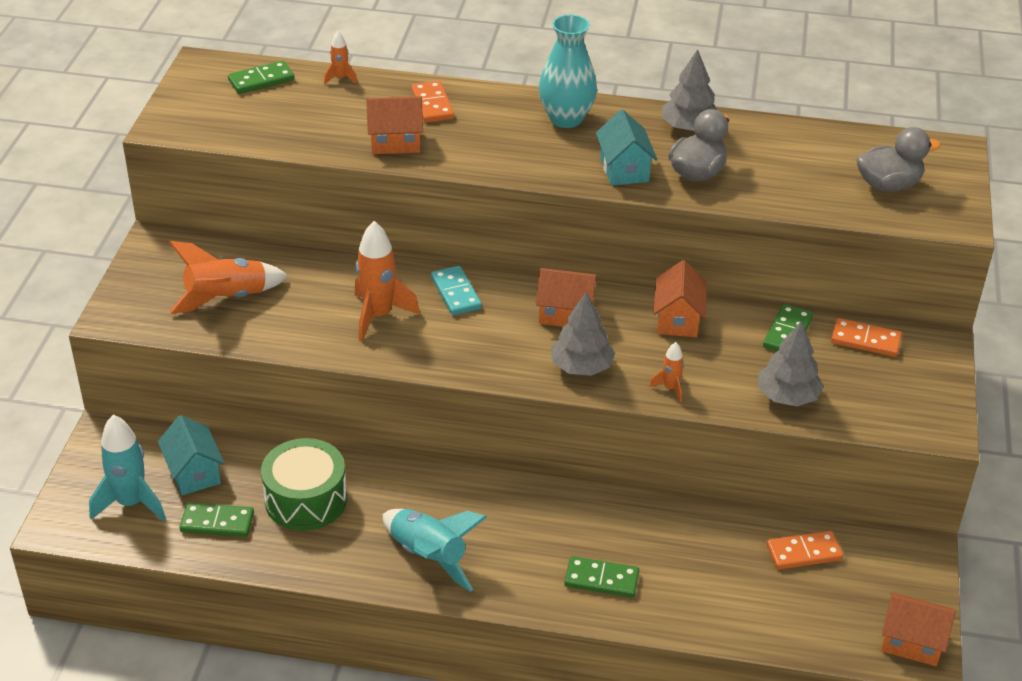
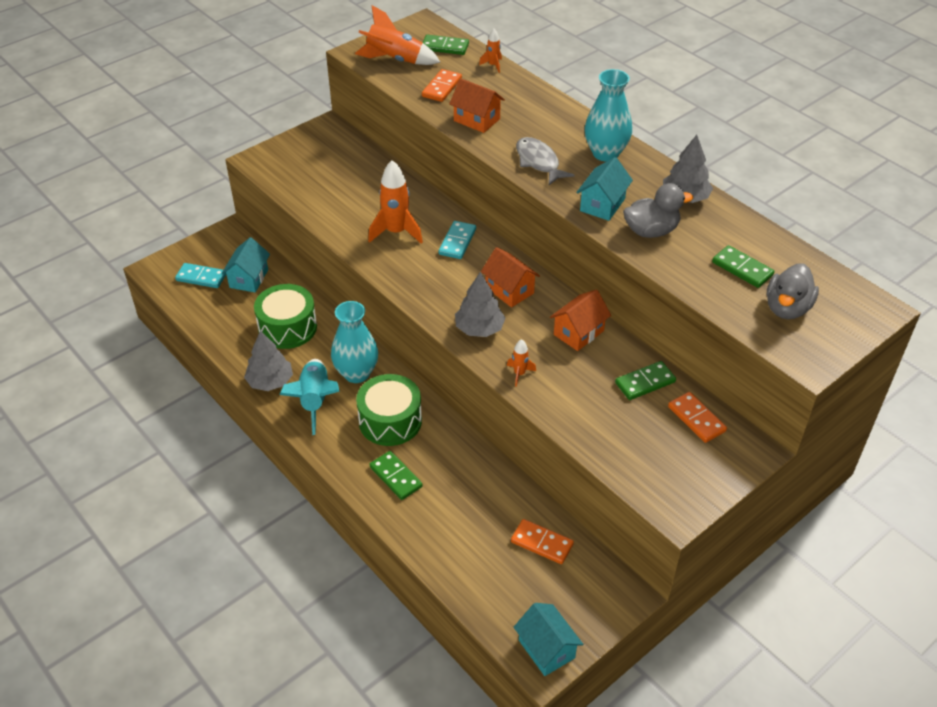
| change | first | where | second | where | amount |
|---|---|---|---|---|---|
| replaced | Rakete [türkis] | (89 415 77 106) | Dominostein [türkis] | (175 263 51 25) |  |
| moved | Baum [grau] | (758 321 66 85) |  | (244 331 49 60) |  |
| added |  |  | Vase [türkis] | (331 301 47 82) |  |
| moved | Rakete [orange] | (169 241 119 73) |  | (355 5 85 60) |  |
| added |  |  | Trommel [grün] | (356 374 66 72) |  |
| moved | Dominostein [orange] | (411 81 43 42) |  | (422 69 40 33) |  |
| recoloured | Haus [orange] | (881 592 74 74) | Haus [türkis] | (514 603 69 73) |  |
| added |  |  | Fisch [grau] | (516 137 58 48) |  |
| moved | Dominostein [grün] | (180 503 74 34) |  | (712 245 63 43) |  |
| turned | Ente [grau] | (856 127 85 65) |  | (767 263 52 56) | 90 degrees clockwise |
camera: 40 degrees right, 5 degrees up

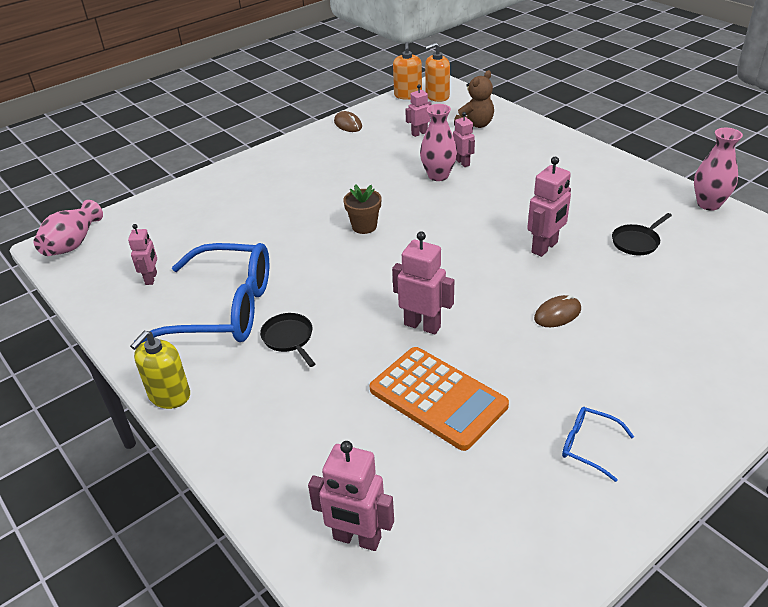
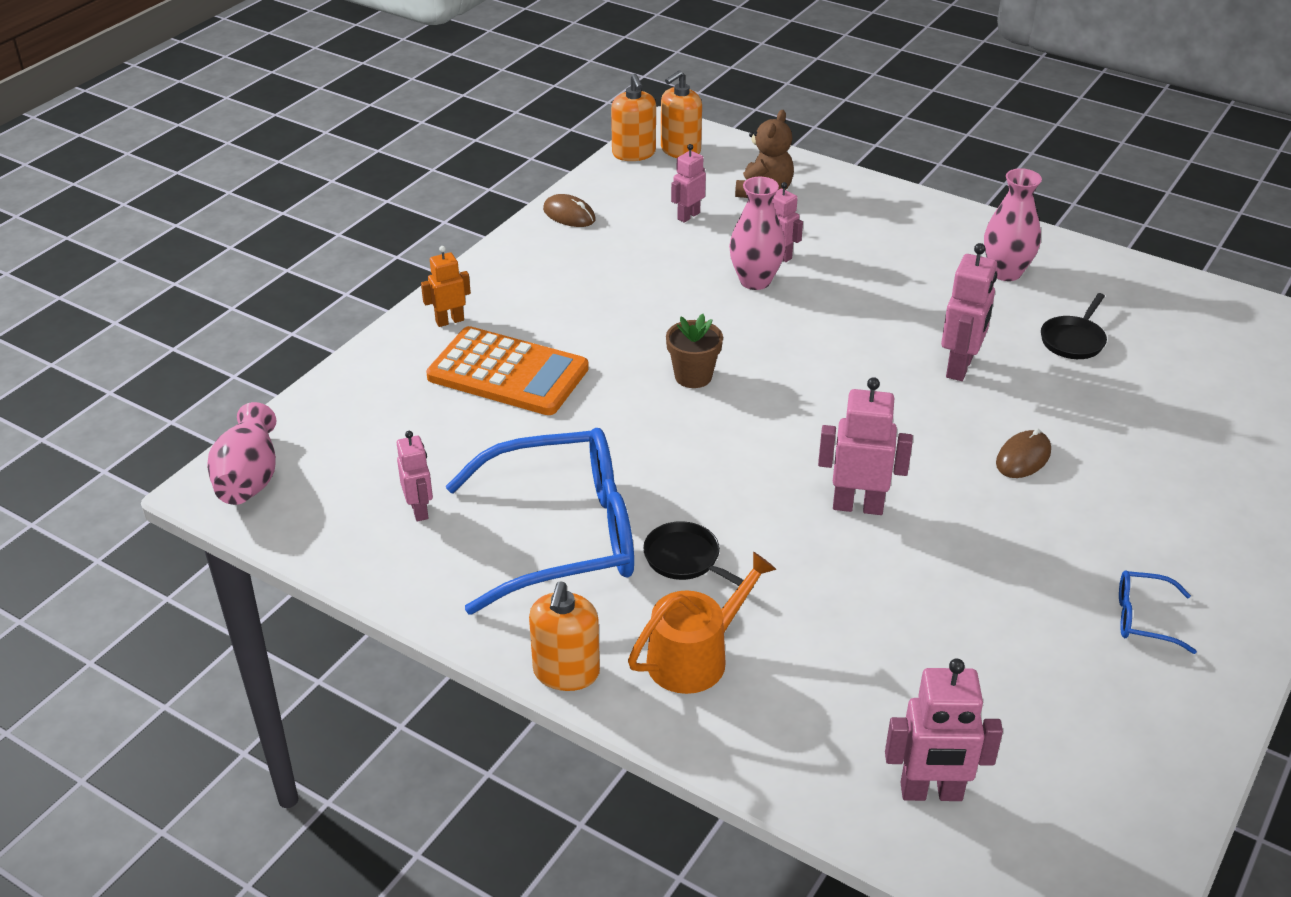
| change | first | where | second | where | amount |
|---|---|---|---|---|---|
| added |  |  | Roboter [orange] | (421 246 50 81) |  |
| moved | Taschenrechner [orange] | (370 347 139 104) |  | (426 326 163 89) |  |
| recoloured | Seifenspender [gelb] | (130 331 60 78) | Seifenspender [orange] | (529 582 71 109) |  |
| added |  |  | Gießkanne [orange] | (628 552 149 142) |  |
| moved | Vase [rosa] | (694 128 49 83) |  | (984 168 58 113) |  |
camera: 20 degrees left, 0 degrees up

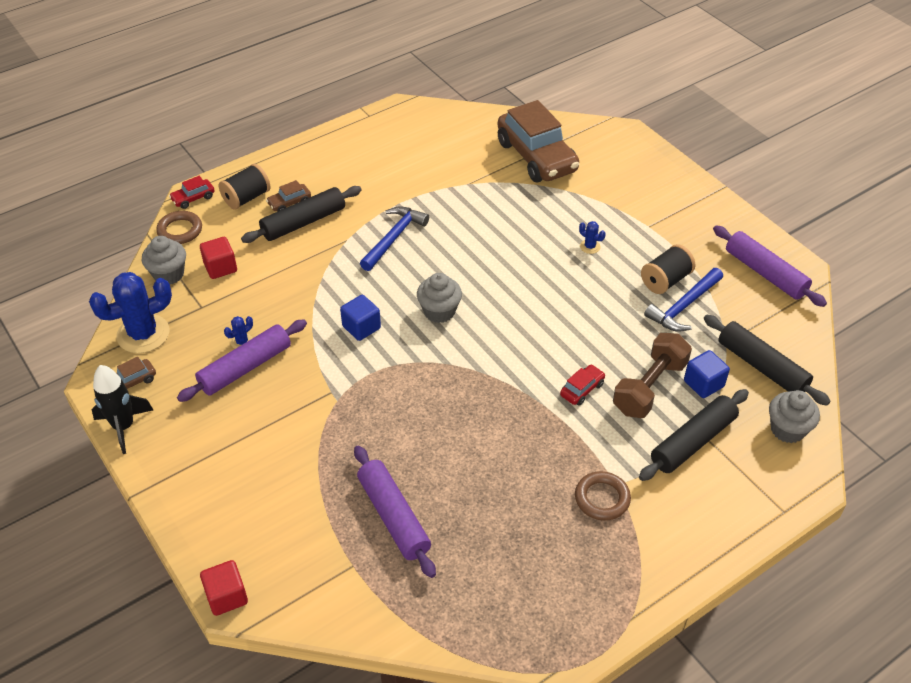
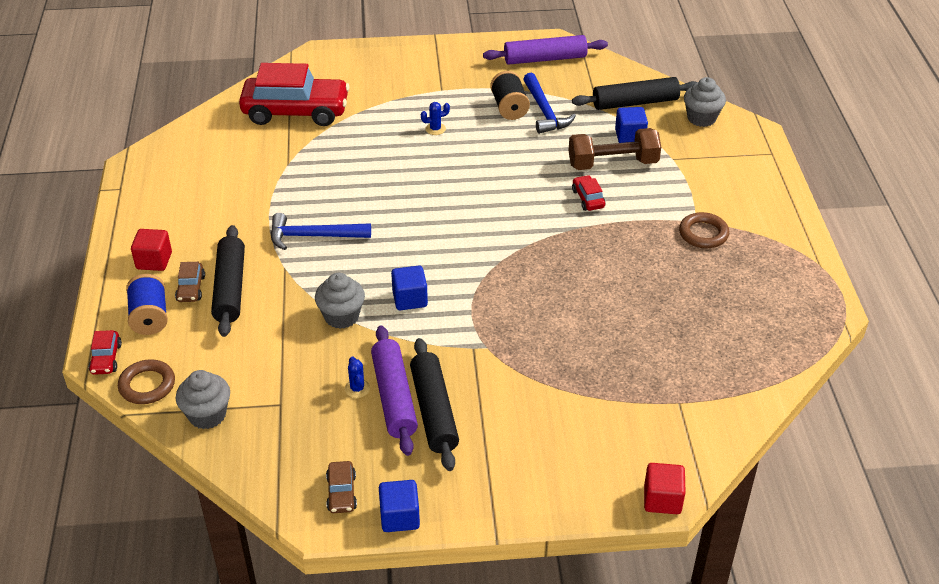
| change | first | where | second | where | amount |
|---|---|---|---|---|---|
| recoloured | Garnrolle [schwarz] | (219 164 52 46) | Garnrolle [blau] | (126 274 42 61) |  |
| moved | Kubus [rot] | (200 237 37 42) |  | (131 229 41 42) |  |
| recoloured | Auto [braun] | (498 100 82 82) | Auto [rot] | (239 63 111 63) |  |
| turned | Hammer [blau] | (360 206 69 65) |  | (271 213 100 37) | 60 degrees counterclockwise |
| moved | Muffin [grau] | (417 273 45 50) |  | (315 273 50 56) |  |
| replaced | Rakete [schwarz] | (92 365 61 89) | Kubus [blau] | (379 480 41 52) |  |
| moved | Nudelholz [schwarz] | (639 389 110 92) |  | (410 338 49 133) |  |
| turned | Hantel [braun] | (613 333 79 85) |  | (569 128 92 42) | 75 degrees counterclockwise |
| removed | Kaktus [blau] | (89 272 83 81) |  |  |  |
| removed | Nudelholz [lila] | (354 446 82 132) |  |  |  |
camera: 60 degrees left, 5 degrees down

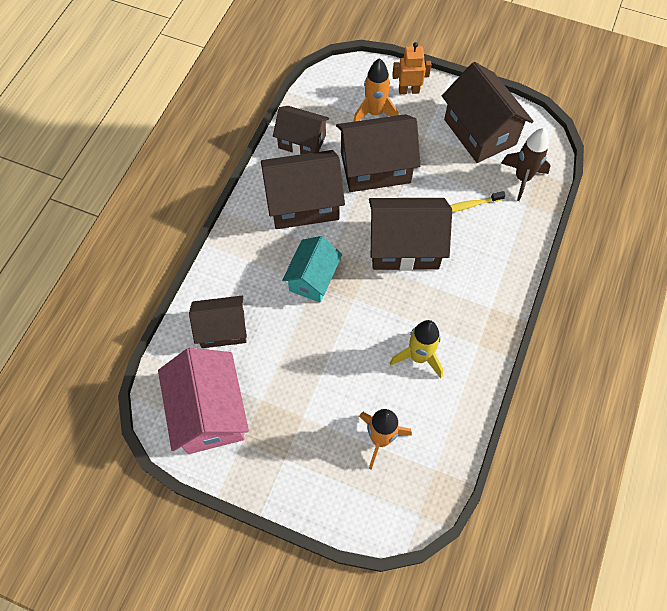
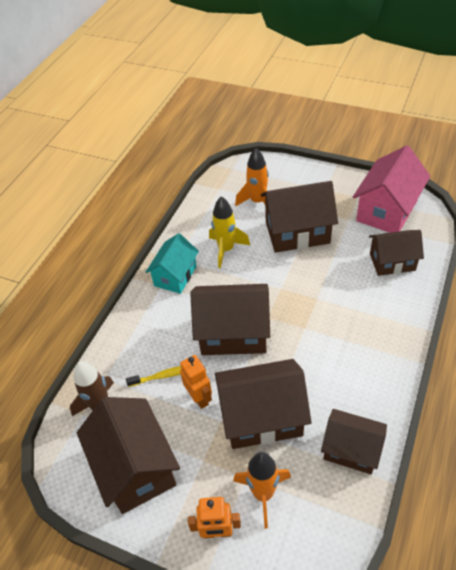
| change | first | where | second | where | amount |
|---|---|---|---|---|---|
| moved | Haus [türkis] | (282 236 60 67) |  | (146 233 53 61) |  |
| added |  |  | Roboter [orange] | (180 355 32 54) |  |
| moved | Haus [braun] | (261 150 84 79) |  | (261 181 77 72) |  |
| turned | Haus [rosa] | (158 348 91 106) |  | (353 145 78 88) | 45 degrees clockwise |
camera: 175 degrees left, 15 degrees down

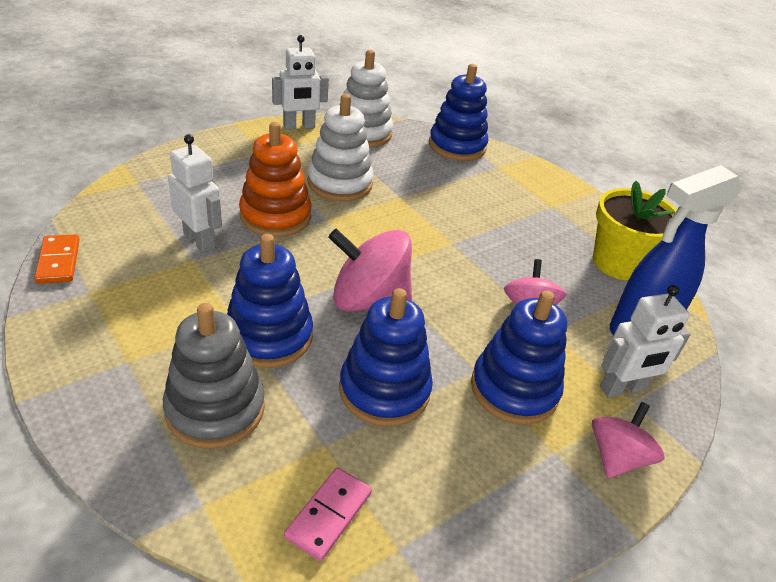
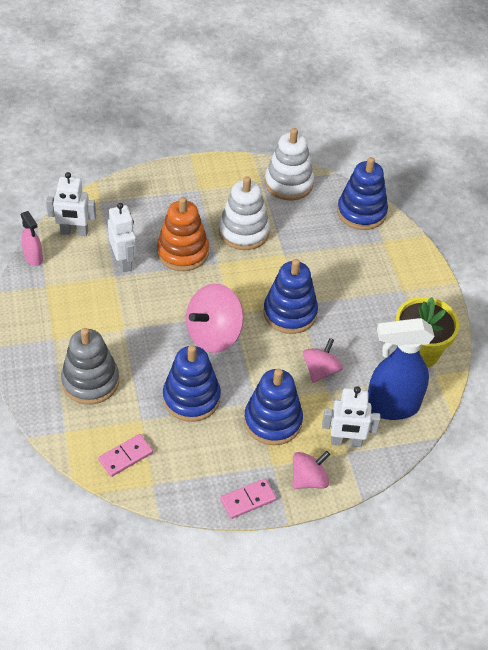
| change | first | where | second | where | amount |
|---|---|---|---|---|---|
| replaced | Dominostein [orange] | (34 234 46 50) | Sprühflasche [rosa] | (21 211 22 55) |  |
| moved | Roboter [weiß] | (272 35 57 95) |  | (46 172 50 64) |  |
| turned | Kreisel [rosa] | (328 229 84 82) |  | (186 283 58 70) | 75 degrees counterclockwise |
| added |  |  | Dominostein [rosa] | (220 478 57 41) |  |
| moved | Stapelspielzeug [blau] | (227 234 86 134) |  | (263 259 55 75) |  |
camera: 25 degrees right, 10 degrees up

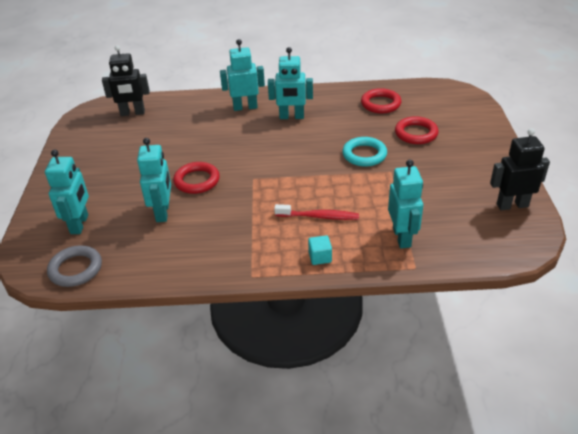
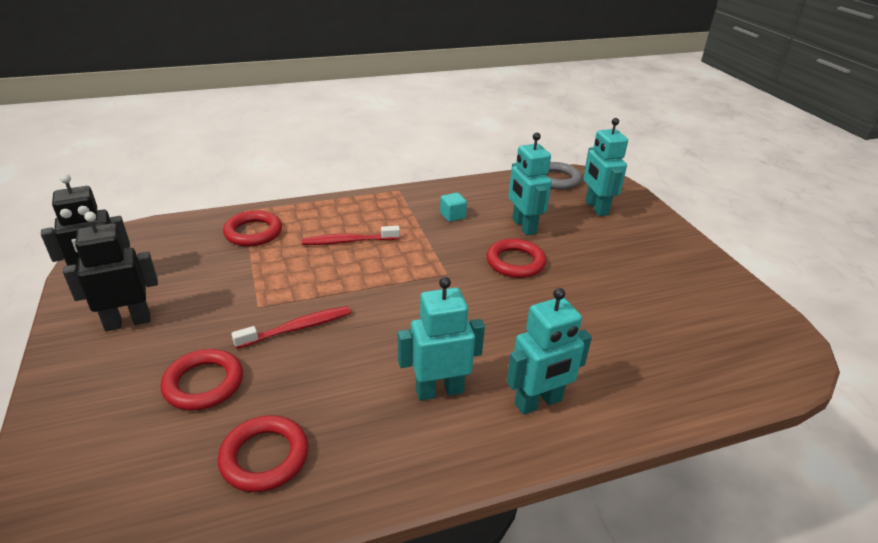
| change | first | where | second | where | amount |
|---|---|---|---|---|---|
| moved | Roboter [schwarz] | (102 45 48 71) |  | (63 211 95 120) |  |
| replaced | Roboter [türkis] | (388 160 35 88) | Ring [rot] | (223 210 59 36) |  |
| replaced | Ring [türkis] | (342 137 45 30) | Zahnbürste [rot] | (231 306 120 43) |  |
| moved | Kubus [türkis] | (308 235 24 30) |  | (440 193 27 29) |  |
camera: 160 degrees right, 5 degrees down

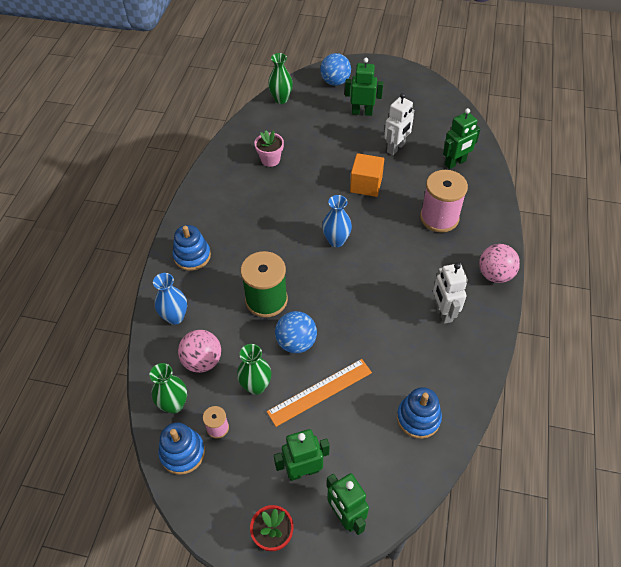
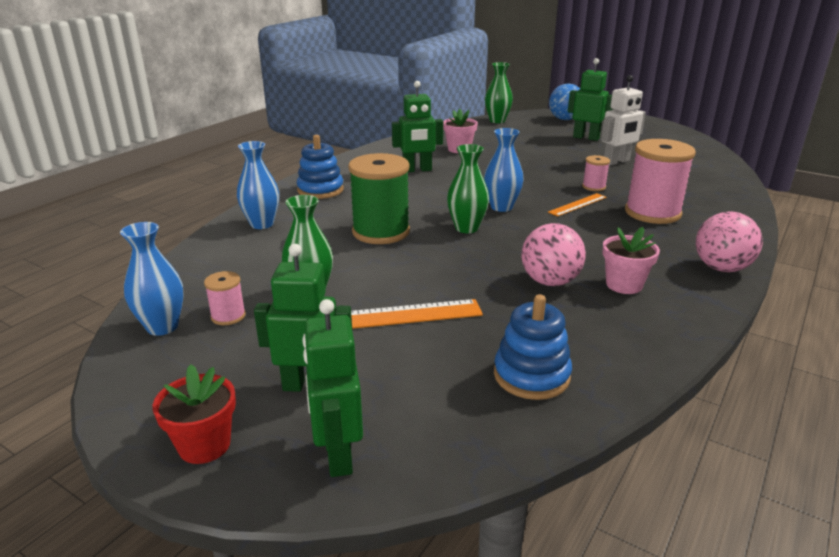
| change | first | where | second | where | amount |
|---|---|---|---|---|---|
| replaced | Stapelspielzeug [blau] | (158 422 47 53) | Vase [blau] | (120 222 64 114) |  |
| moved | Roboter [grün] | (443 108 37 61) |  | (392 81 51 91) |  |
| moved | Vase [grün] | (150 363 37 51) |  | (447 144 42 89) |  |
| moved | Ball [rosa] | (178 330 43 43) |  | (521 223 65 63) |  |
| added |  |  | Lineal [orange] | (548 193 59 24) |  |
| added |  |  | Garnrolle [rosa] | (582 155 28 36) |  |
| replaced | Roboter [weiß] | (433 263 35 61) | Blumentopf [rosa] | (602 227 58 67) |  |
| removed | Ball [blau] | (275 311 42 42) |  |  |  |
| removed | Kubus [orange] | (350 153 34 44) |  |  |  |
camera: 20 degrees right, 25 degrees down

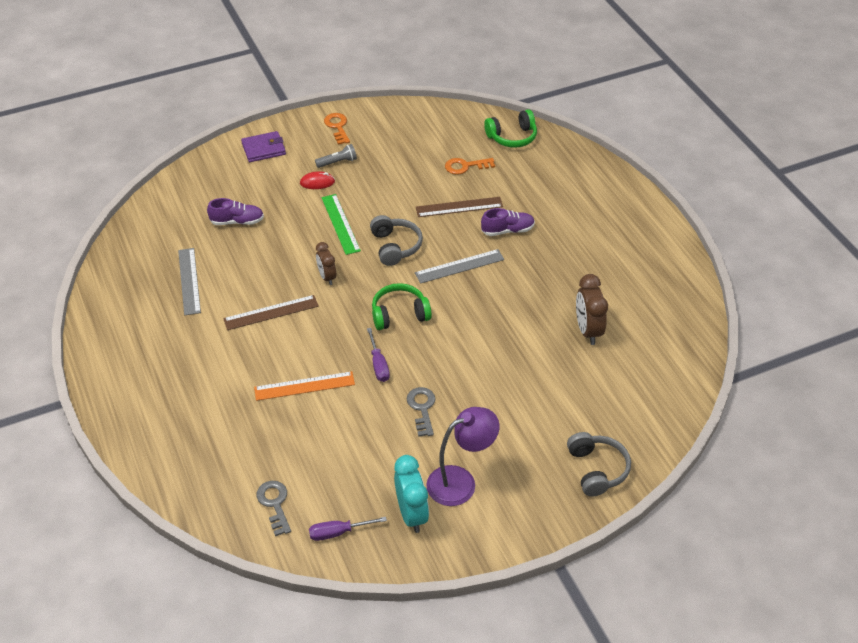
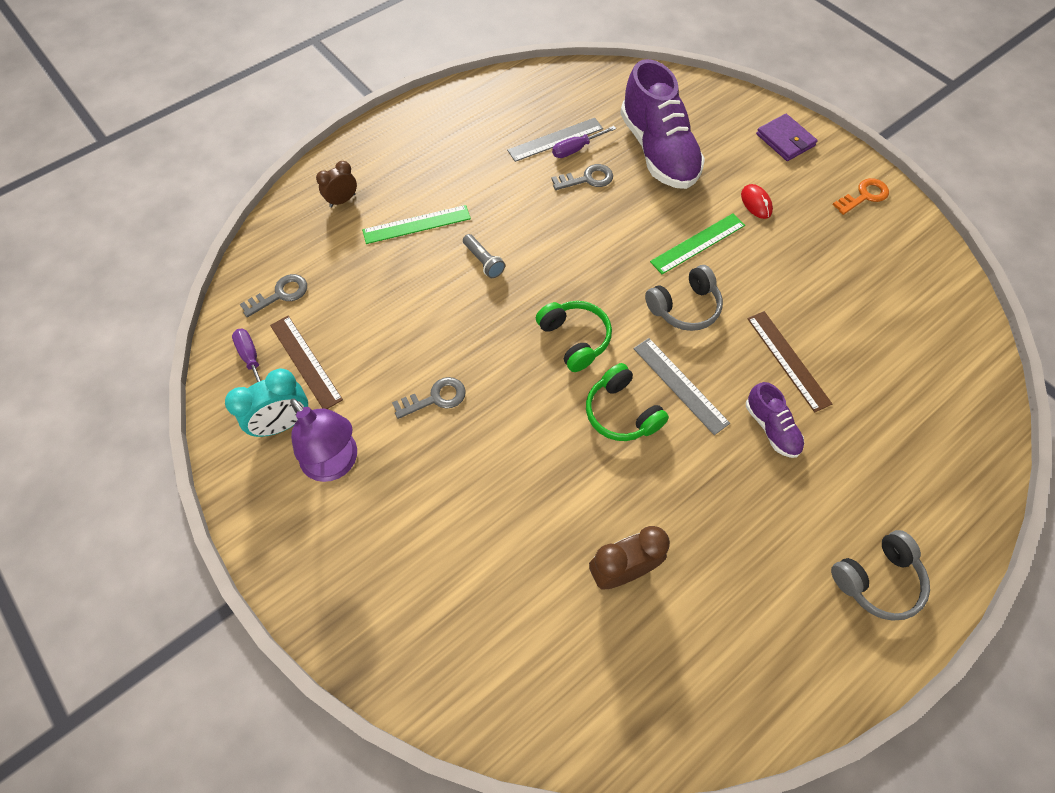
| change | first | where | second | where | amount |
|---|---|---|---|---|---|
| moved | Lineal [braun] | (223 295 96 35) |  | (270 316 73 93) |  |
| moved | Wecker [braun] | (316 242 20 43) |  | (316 161 41 46) |  |
| added |  |  | Lineal [grün] | (362 205 109 39) |  |
| moved | Taschenlampe [grau] | (315 144 42 24) |  | (463 234 42 44) |  |
| added |  |  | Schlüssel [grau] | (551 164 62 26) |  |
| moved | Schraubenzieher [lila] | (367 328 23 54) |  | (552 126 64 32) |  |
| moved | Kopfhörer [grün] | (484 109 53 39) |  | (586 363 83 78) |  |
| resized | Schuh [lila] | (207 198 57 27) |  | (620 59 85 130) | x2.08 |
| moved | Kopfhörer [grau] | (567 432 64 64) |  | (831 530 99 91) |  |
| removed | Lineal [orange] | (254 371 101 30) |  |  |  |
| removed | Schlüssel [orange] | (445 158 50 17) |  |  |  |
camera: 75 degrees right, 15 degrees up

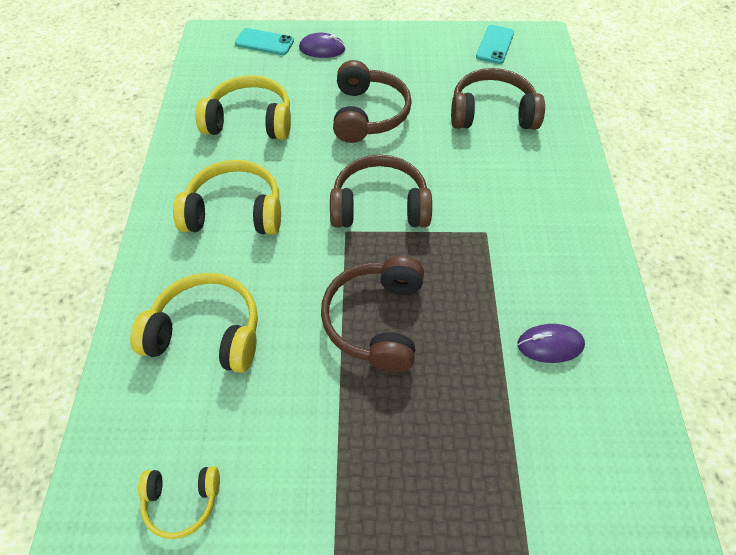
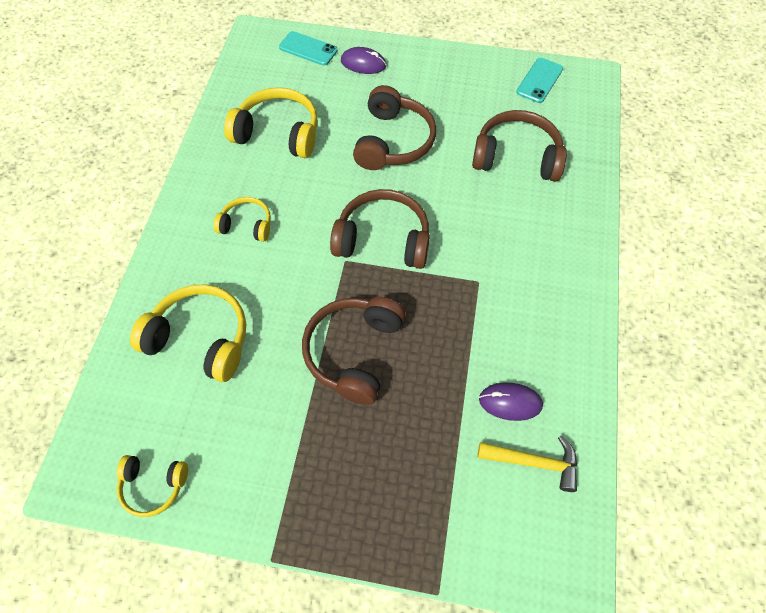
| change | first | where | second | where | amount |
|---|---|---|---|---|---|
| resized | Kopfhörer [gelb] | (173 160 108 75) |  | (214 197 57 45) | x0.57 |
| added |  |  | Hammer [gelb] | (477 436 100 56) |  |
camera: 10 degrees right, 5 degrees up

